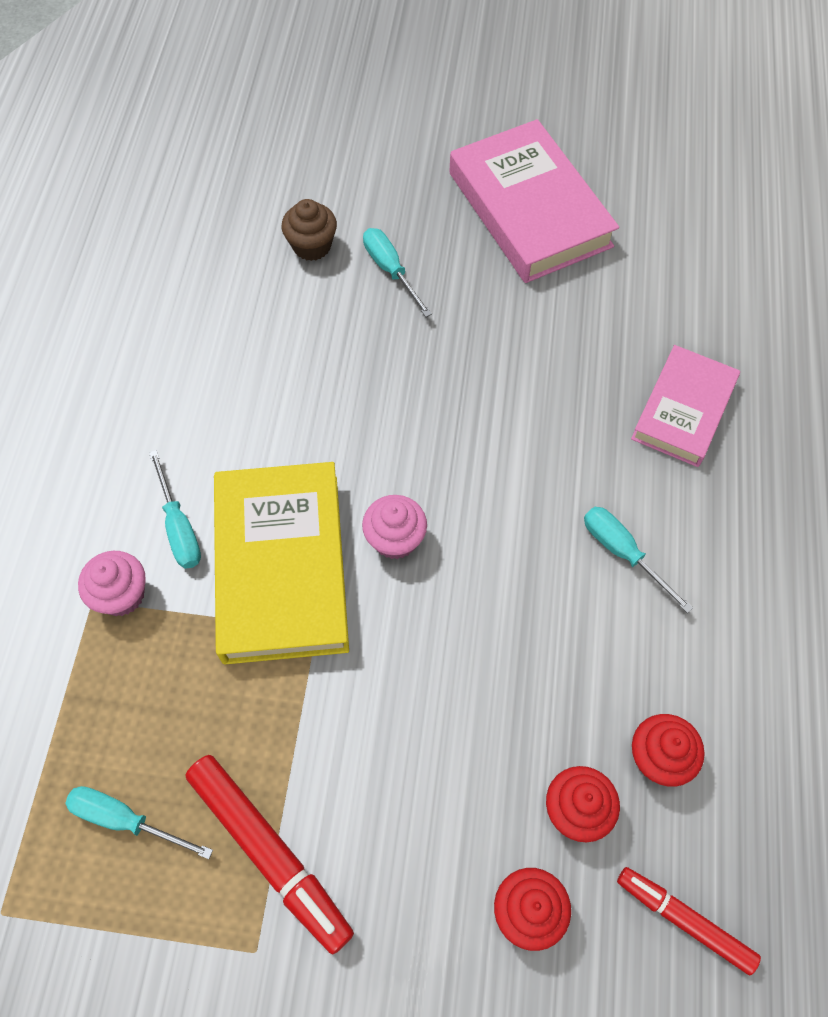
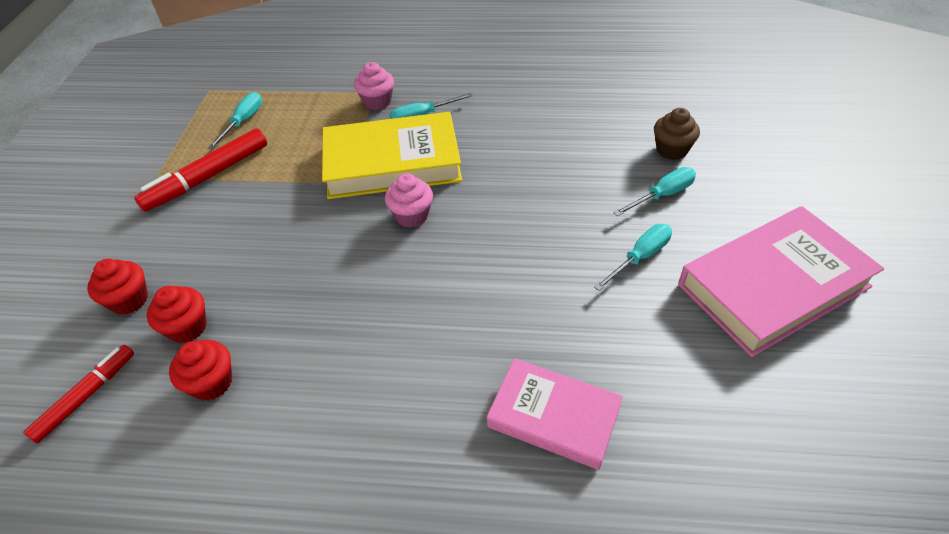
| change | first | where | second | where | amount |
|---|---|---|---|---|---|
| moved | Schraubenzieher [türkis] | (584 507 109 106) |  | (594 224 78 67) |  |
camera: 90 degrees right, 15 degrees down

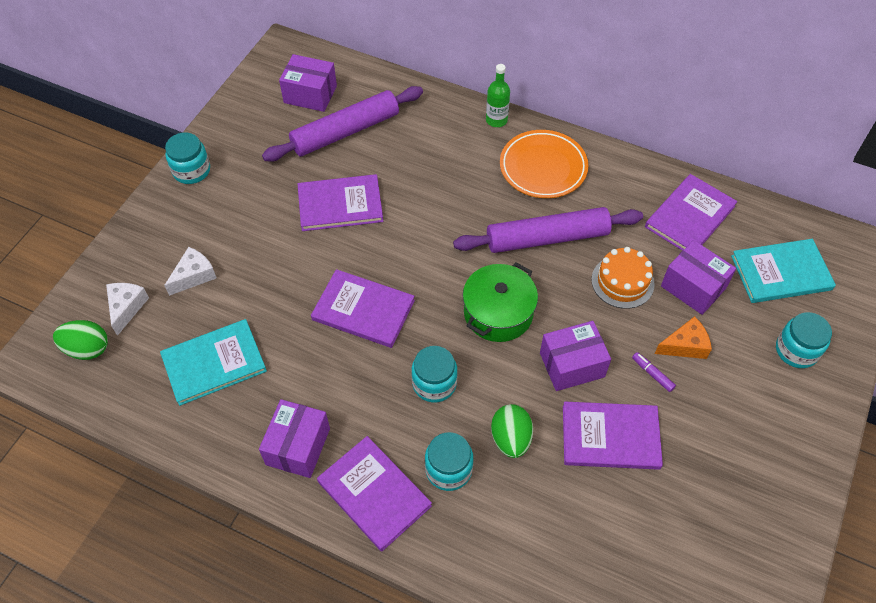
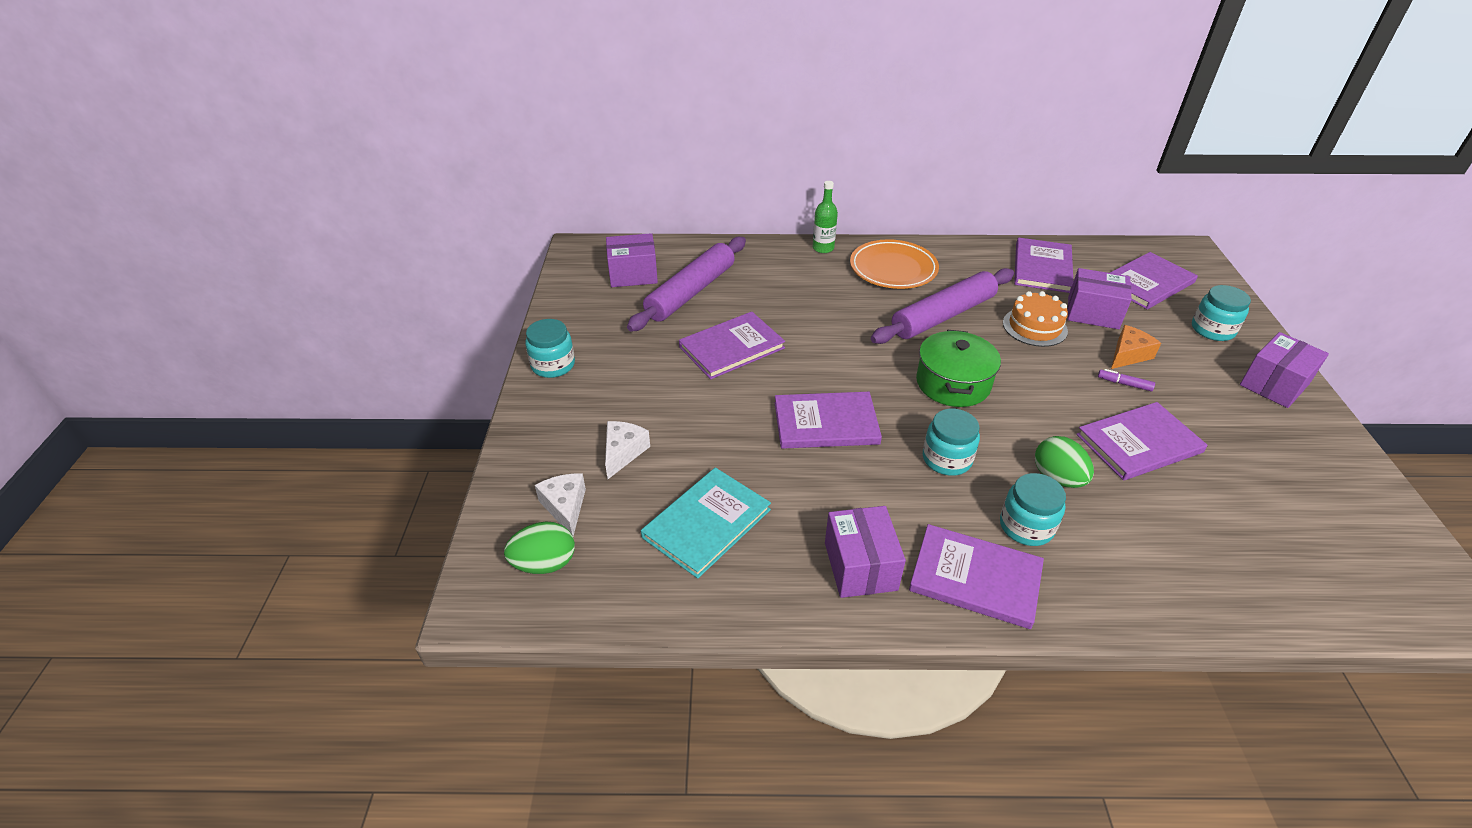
| change | first | where | second | where | amount |
|---|---|---|---|---|---|
| recoloured | Buch [türkis] | (731 239 105 64) | Buch [lila] | (1110 252 88 57) |  |
| moved | Schachtel [lila] | (540 321 71 70) |  | (1240 332 89 76) |  |
camera: 25 degrees left, 15 degrees down

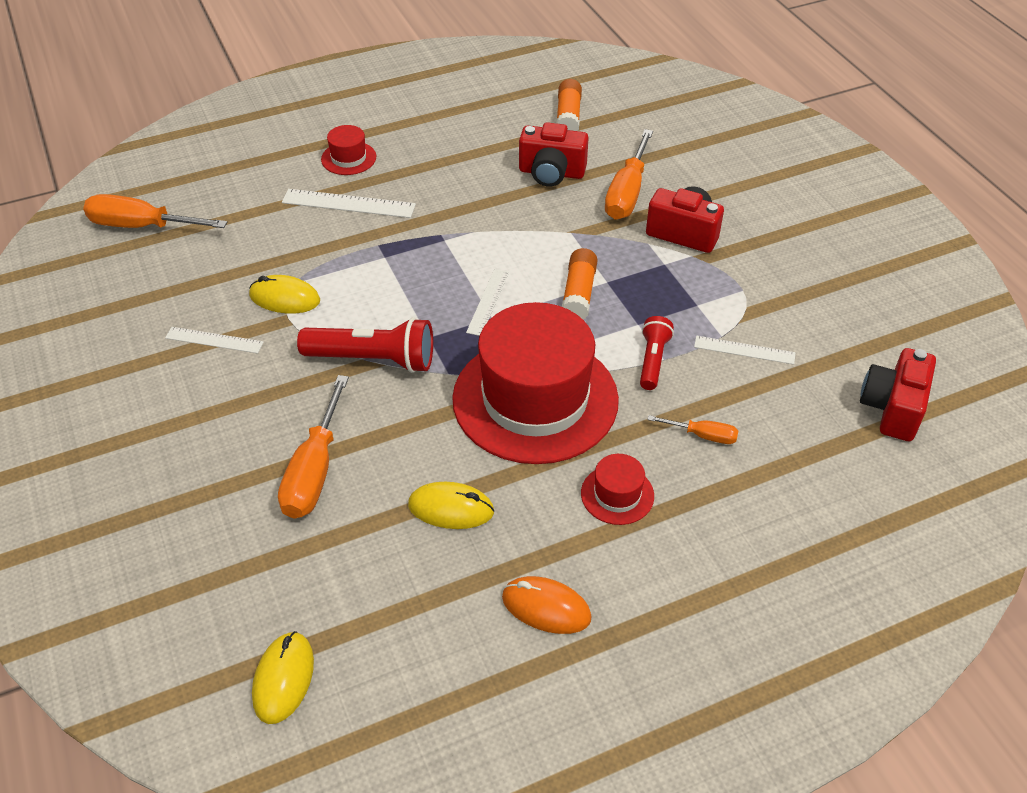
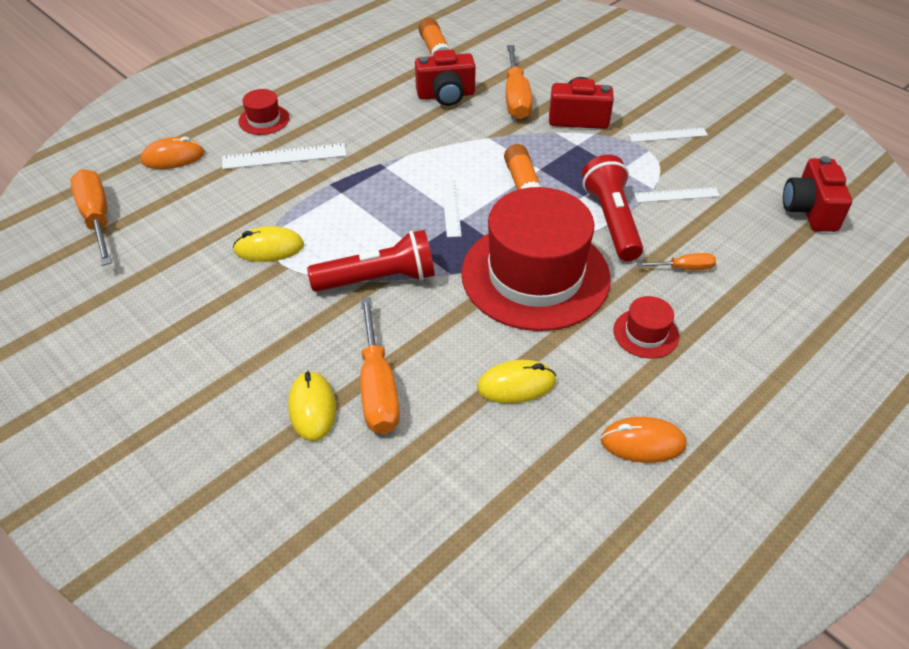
| change | first | where | second | where | amount |
|---|---|---|---|---|---|
| turned | Schraubenzieher [orange] | (83 194 144 34) |  | (70 169 42 97) | 75 degrees clockwise |
| added |  |  | Computermaus [orange] | (140 137 65 32) |  |
| moved | Computermaus [gelb] | (252 631 62 93) |  | (288 370 48 71) |  |
| resized | Taschenlampe [rot] | (640 316 34 74) |  | (582 155 61 106) | x1.68 |
| moved | Lineal [weiß] | (165 327 99 26) |  | (629 128 79 14) |  |
camera: 20 degrees left, 0 degrees up

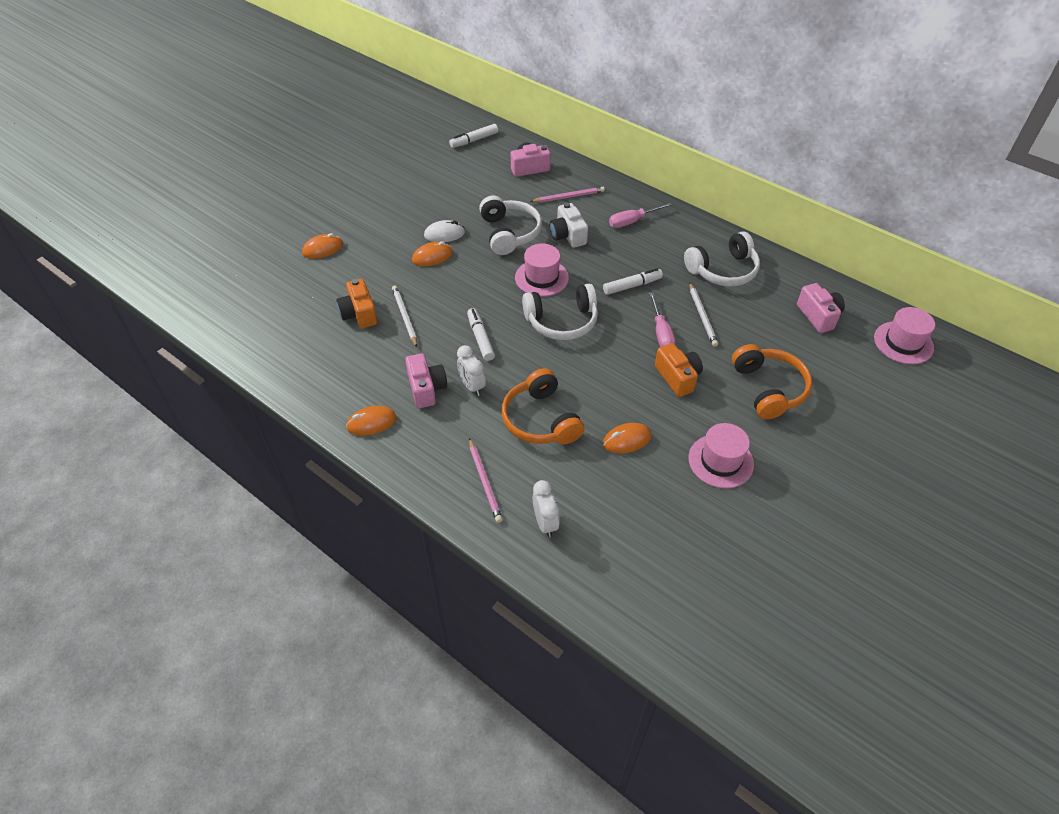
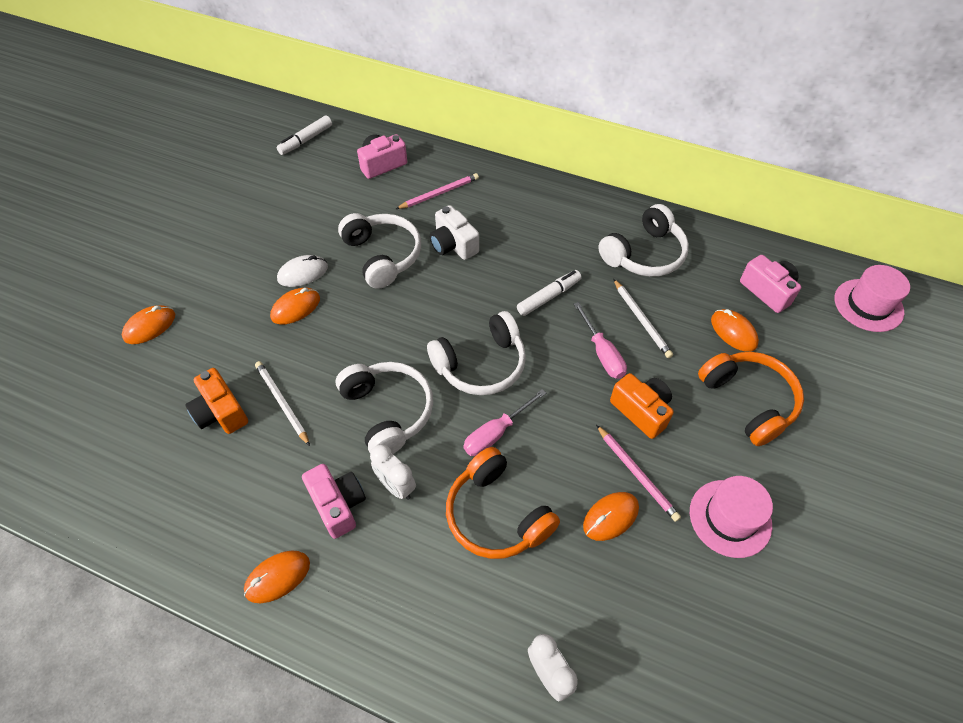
| change | first | where | second | where | amount |
|---|---|---|---|---|---|
| replaced | Filzstift [weiß] | (467 308 28 53) | Kopfhörer [weiß] | (336 362 97 92) |  |
| moved | Schraubenzieher [rosa] | (609 203 63 25) |  | (463 389 83 67) |  |
| moved | Bleistift [rosa] | (469 438 34 85) |  | (596 425 85 97) |  |
| added |  |  | Computermaus [orange] | (711 309 48 43) |  |
| removed | Hut [rosa] | (515 244 54 53) |  |  |  |
camera: 15 degrees left, 5 degrees up

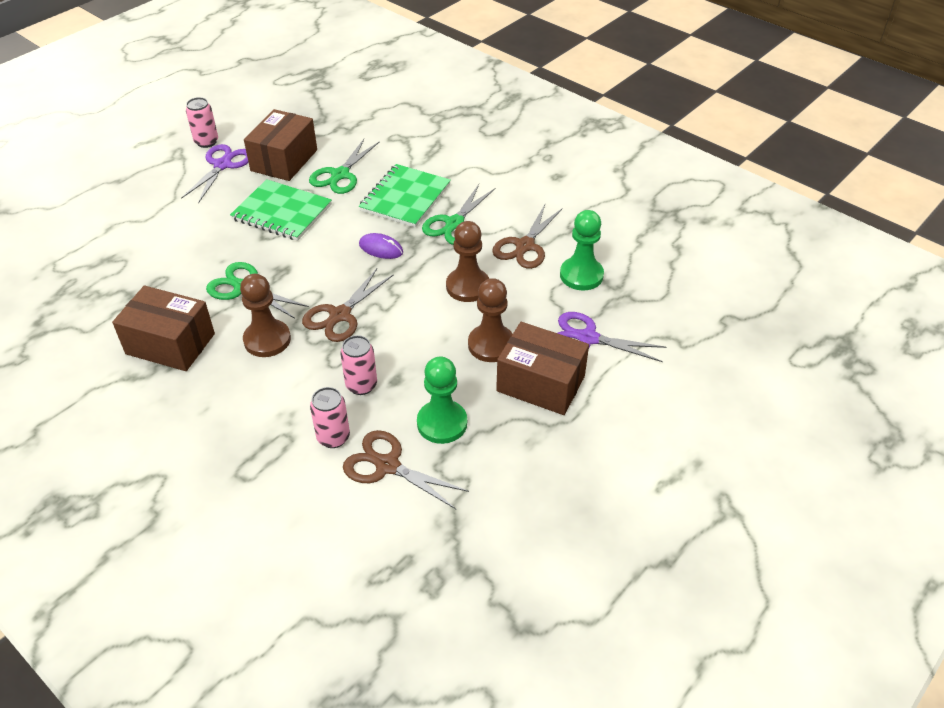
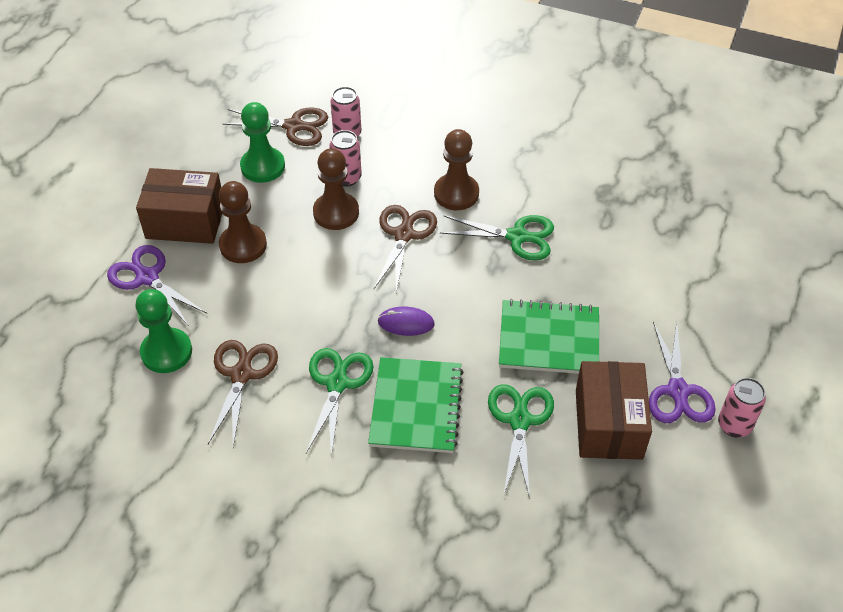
| change | first | where | second | where | amount |
|---|---|---|---|---|---|
| turned | Schere [lila] | (558 312 108 50) |  | (107 245 100 81) | 135 degrees counterclockwise |
| moved | Bauer [braun] | (446 221 43 81) |  | (313 148 46 82) |  |
| removed | Schachtel [braun] | (112 286 103 85) |  |  |  |
camera: 160 degrees right, 5 degrees up

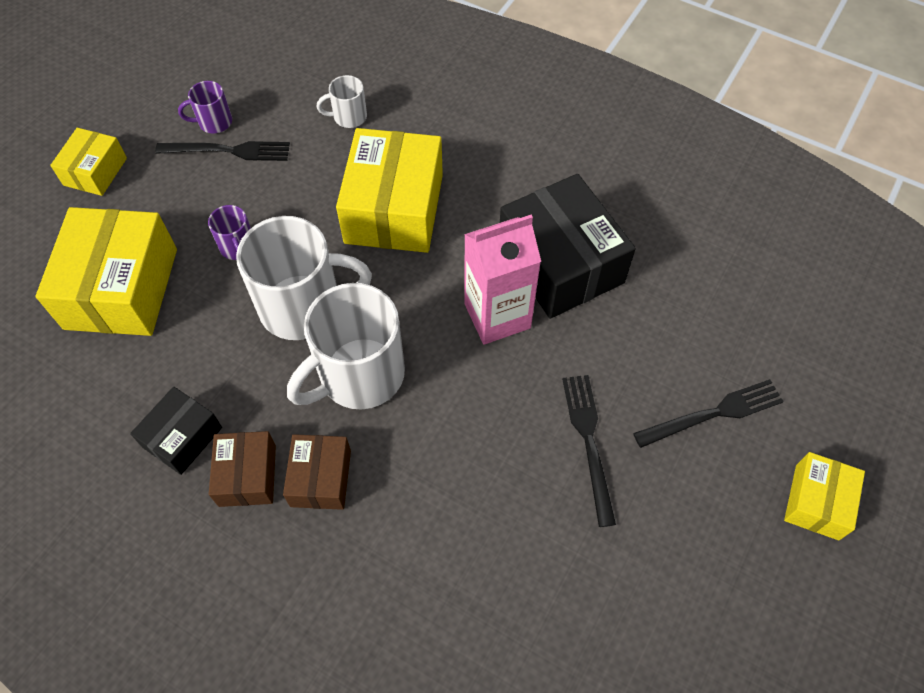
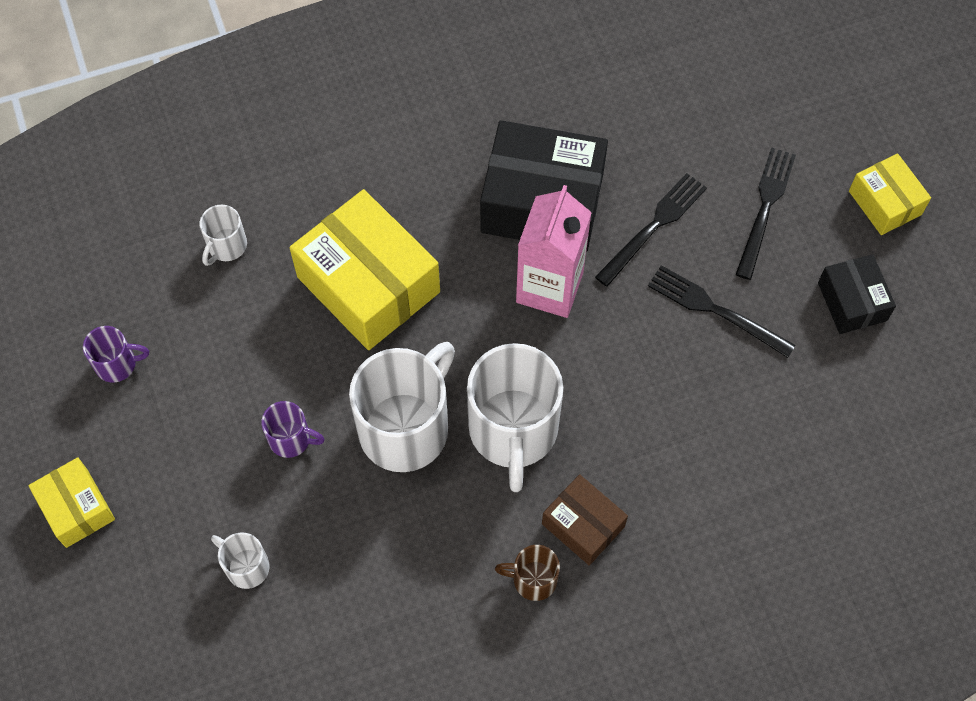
| change | first | where | second | where | amount |
|---|---|---|---|---|---|
| turned | Tasse [lila] | (178 81 54 52) |  | (83 326 66 56) | 120 degrees counterclockwise |
| replaced | Schachtel [gelb] | (36 207 141 129) | Tasse [weiß] | (211 532 59 57) |  |
| replaced | Schachtel [braun] | (209 431 67 76) | Tasse [braun] | (495 545 65 56) |  |
| moved | Gabel [schwarz] | (155 141 135 20) |  | (595 173 112 114) |  |
| moved | Schachtel [schwarz] | (130 387 92 88) |  | (818 254 78 80) |  |
camera: 50 degrees left, 5 degrees up

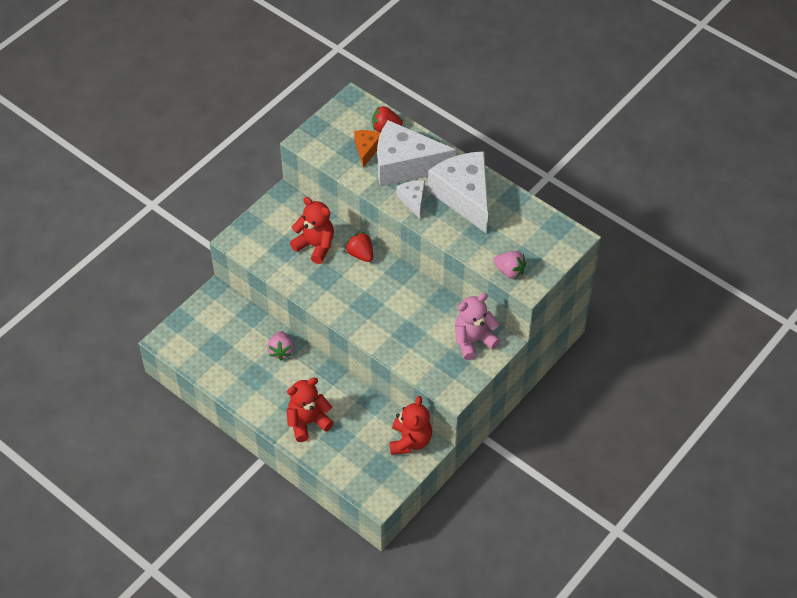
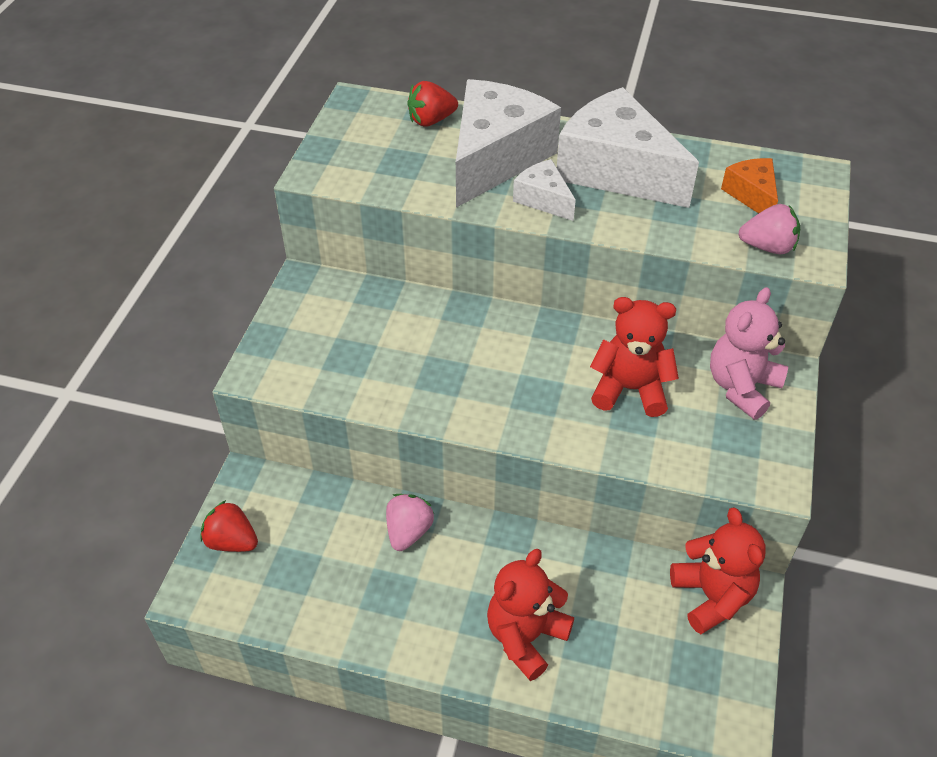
| change | first | where | second | where | amount |
|---|---|---|---|---|---|
| moved | Erdbeere [rot] | (345 232 28 30) |  | (200 500 58 52) |  |
| turned | Erdbeere [rosa] | (267 331 27 29) |  | (386 494 48 57) | 135 degrees counterclockwise |
| turned | Käse [weiß] | (377 120 79 67) |  | (456 79 105 129) | 135 degrees clockwise |
| moved | Teddybär [rot] | (290 197 44 67) |  | (590 297 89 120) |  |
| moved | Käse [orange] | (354 130 27 38) |  | (721 158 57 56) |  |
camera: 25 degrees left, 5 degrees down

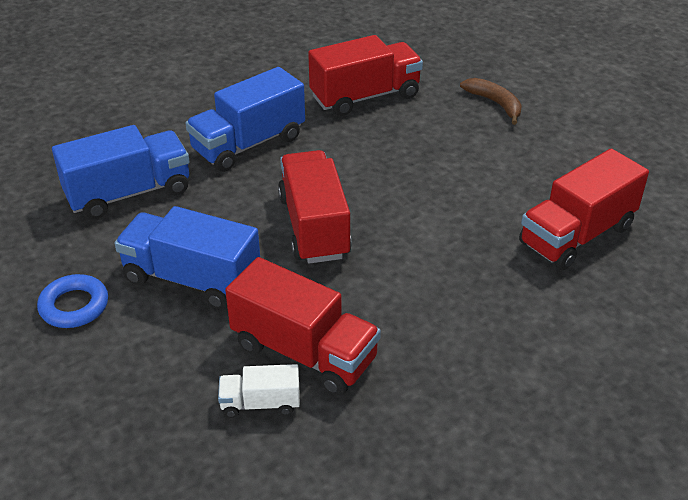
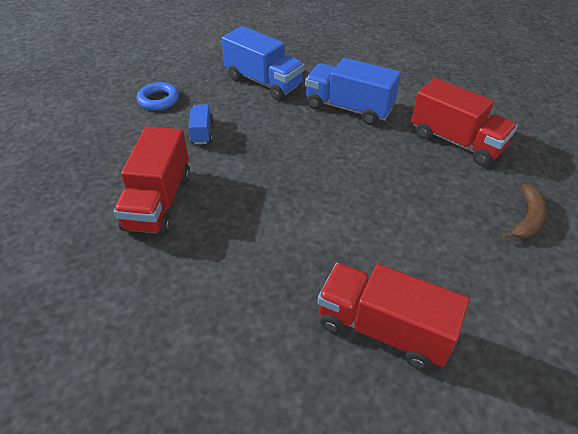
| change | first | where | second | where | amount |
|---|---|---|---|---|---|
| resized | Lastwagen [blau] | (115 206 145 104) |  | (188 104 25 40) | x0.52 |
| removed | Lastwagen [weiß] | (218 364 82 54) |  |  |  |
| removed | Lastwagen [rot] | (278 150 74 114) |  |  |  |
camera: 65 degrees right, 5 degrees up

